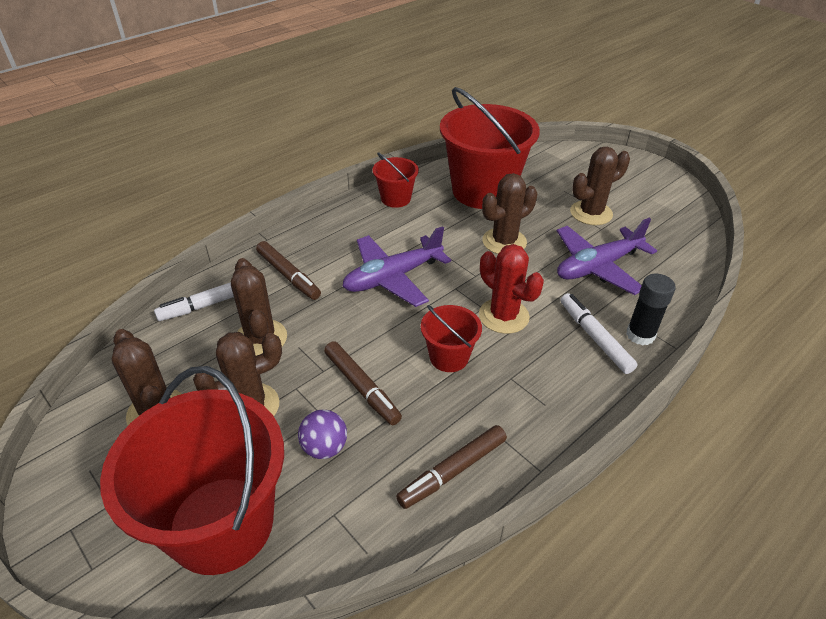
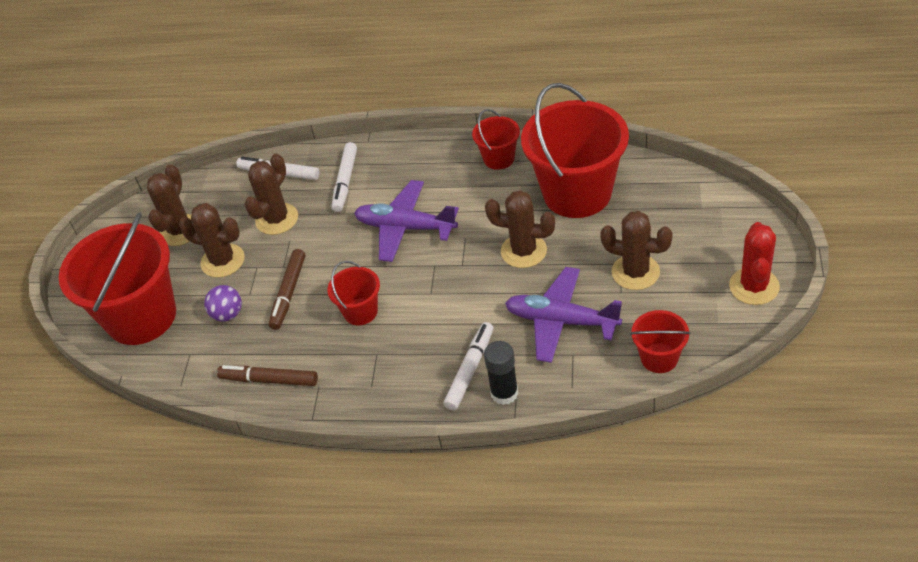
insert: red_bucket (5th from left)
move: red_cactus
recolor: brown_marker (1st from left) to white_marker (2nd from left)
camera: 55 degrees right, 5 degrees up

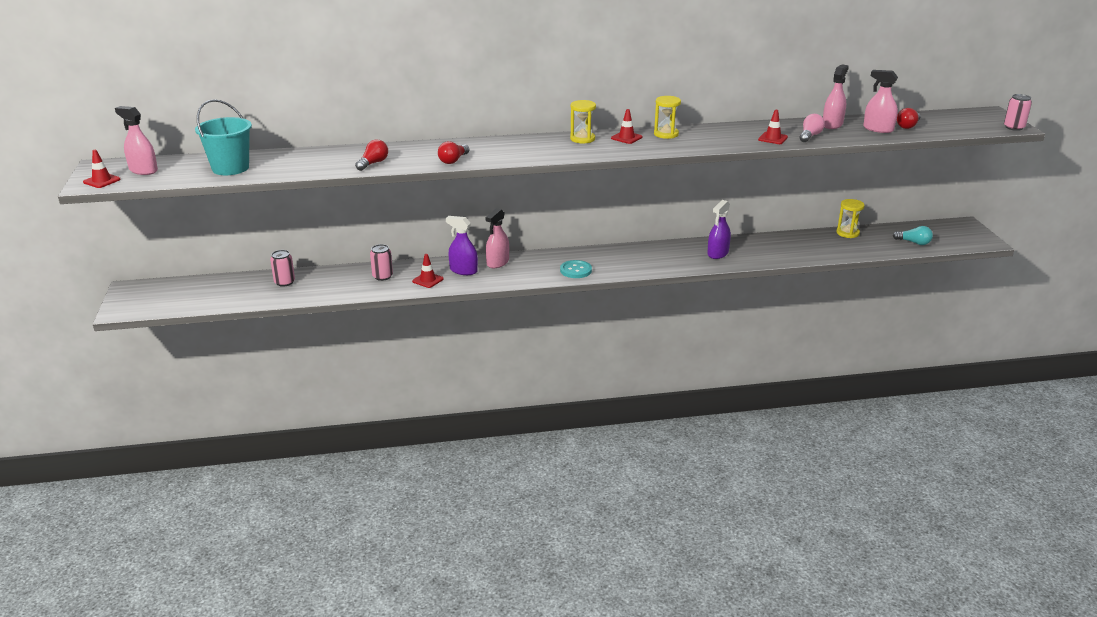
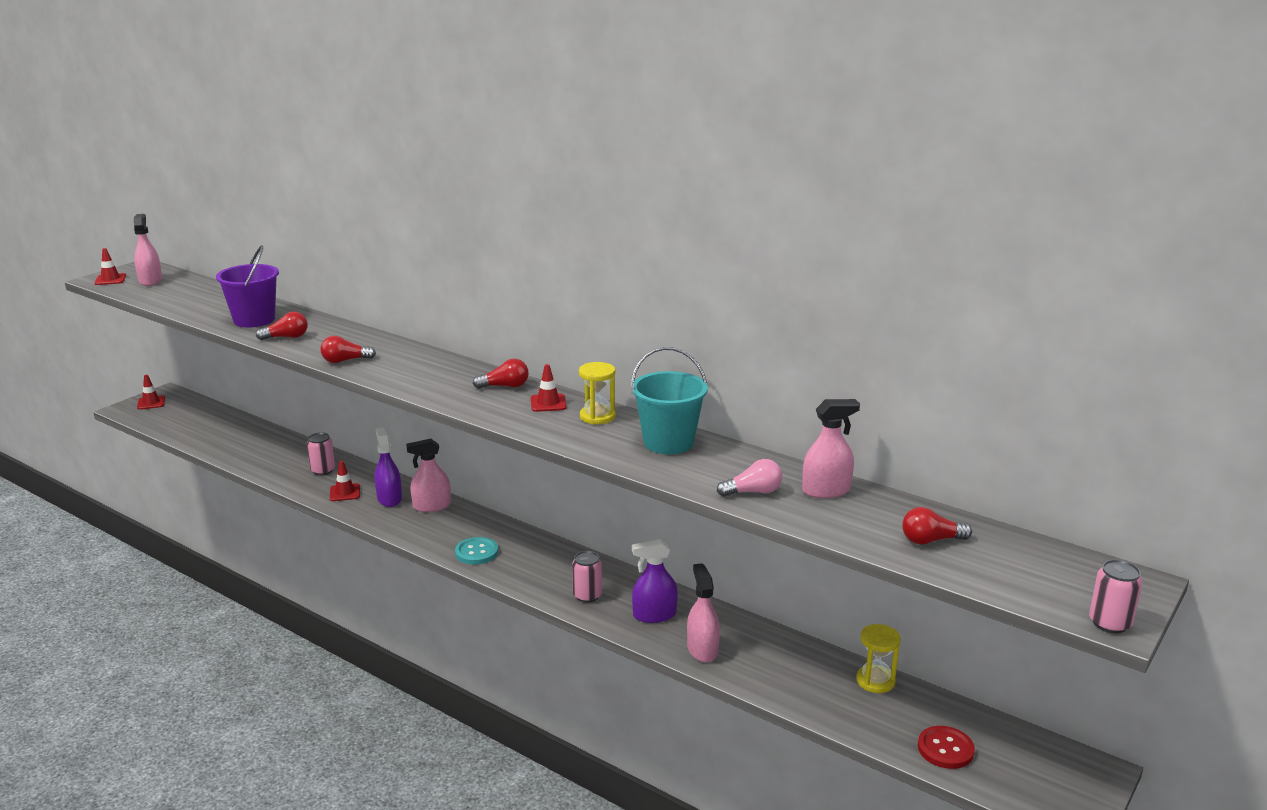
insert: purple_bucket
move: turquoise_bucket; pink_can (1st from left in the first image) to pink_can (2nd from left); red_traffic_cone (4th from left in the first image) to red_traffic_cone (2nd from left); pink_spray_bottle (4th from left in the first image) to pink_spray_bottle (3rd from left)
replace: yellow_hourglass (1st from left) to red_light_bulb (3rd from left); turquoise_light_bulb to red_button
camera: 45 degrees right, 5 degrees down

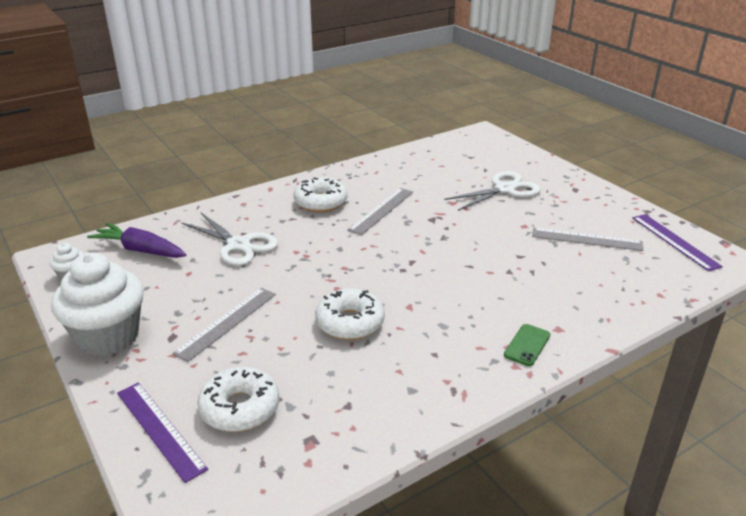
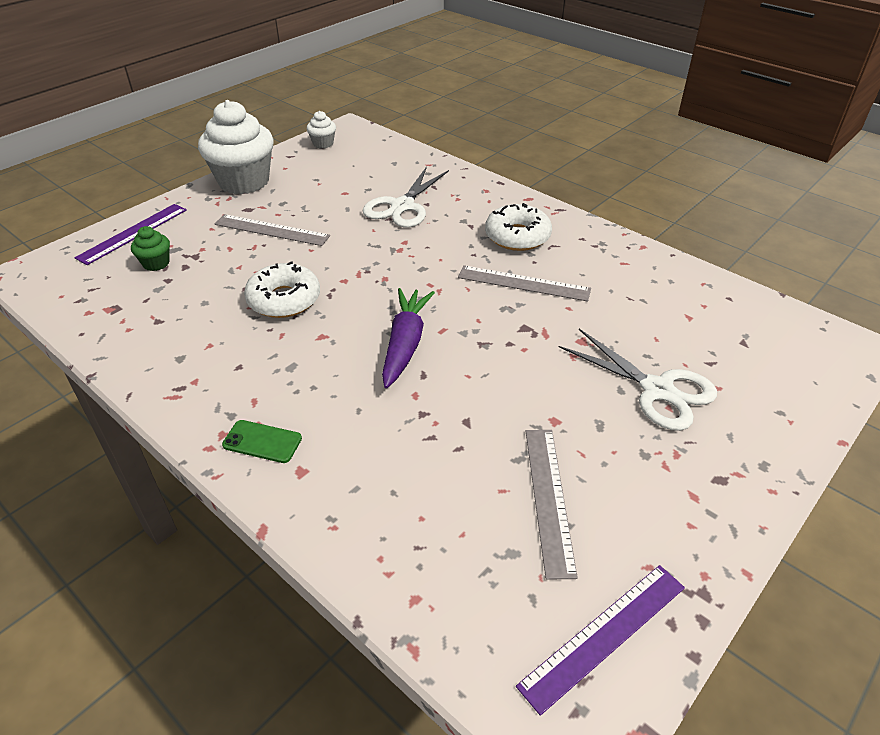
move: purple_carrot
replace: white_donut (1st from left) to green_cupcake
camera: 75 degrees right, 10 degrees up

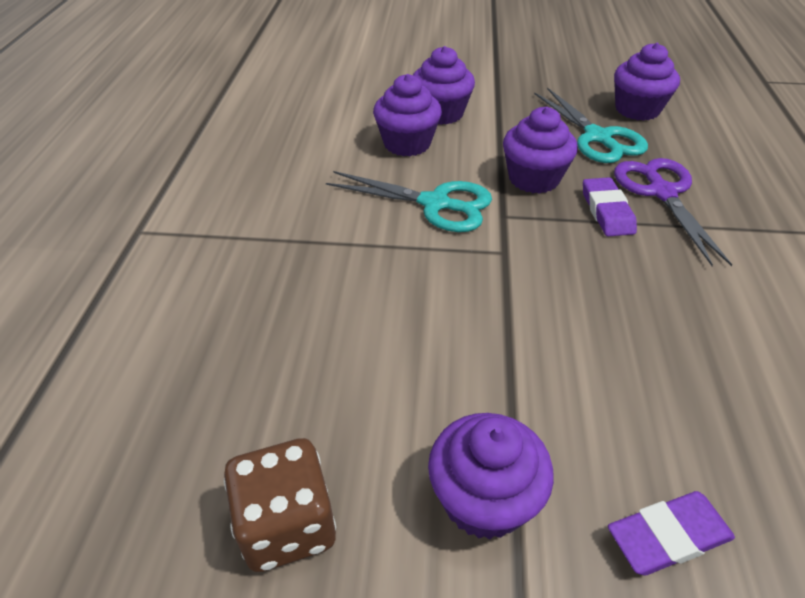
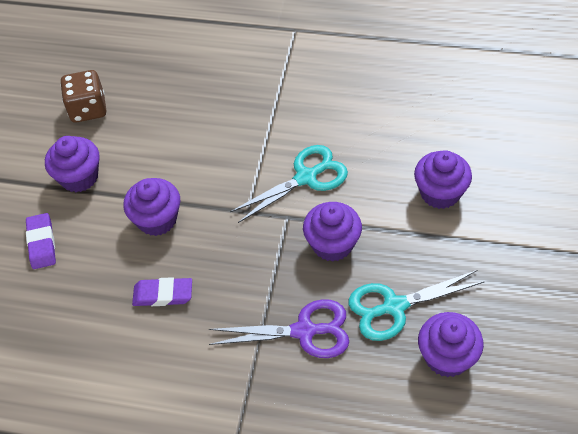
move: purple_cupcake (1st from left in the first image) to purple_cupcake (2nd from left); purple_eraser (1st from left in the first image) to purple_eraser (2nd from left)
rotate: turquoise_scissors (1st from left) 150 degrees counterclockwise
camera: 100 degrees right, 10 degrees up

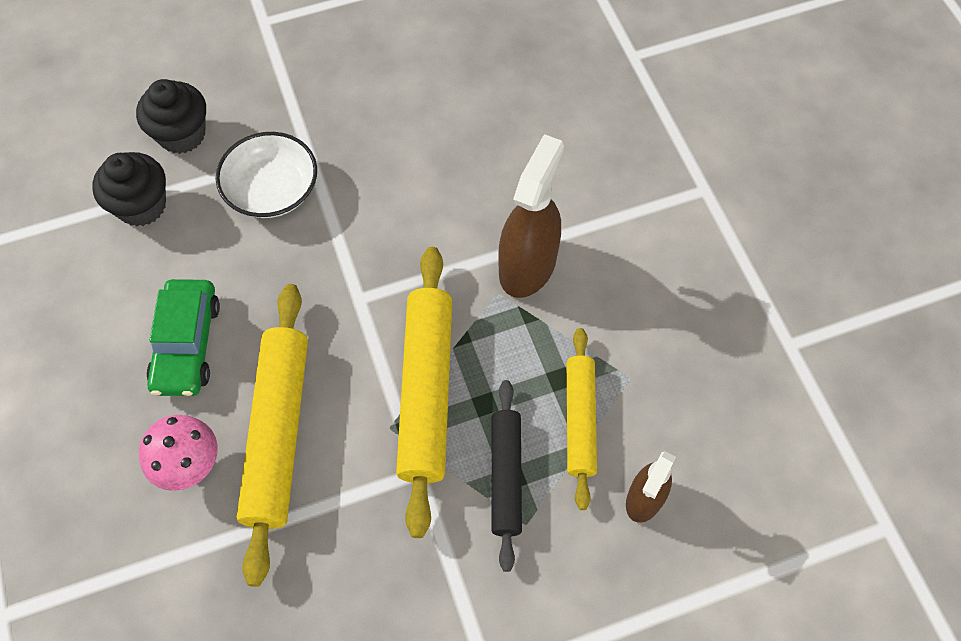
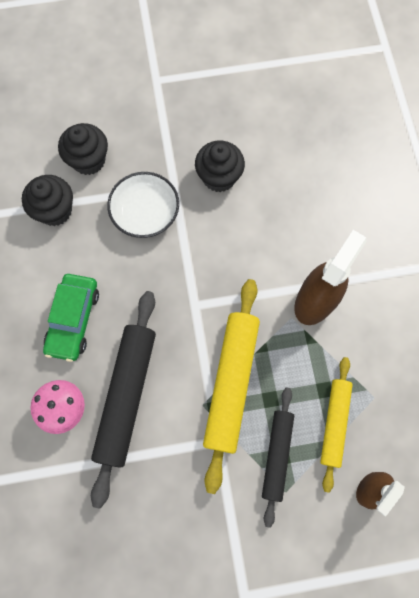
insert: black_cupcake (3rd from left)
recolor: yellow_rolling_pin (1st from left) to black_rolling_pin (1st from left)
camera: 10 degrees right, 10 degrees up

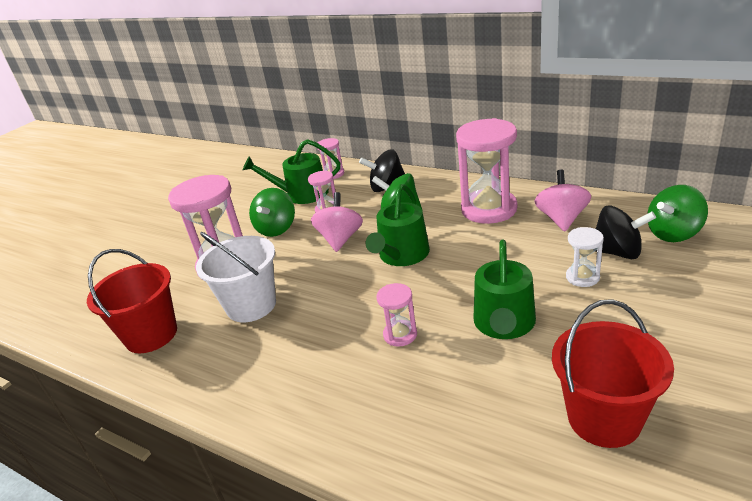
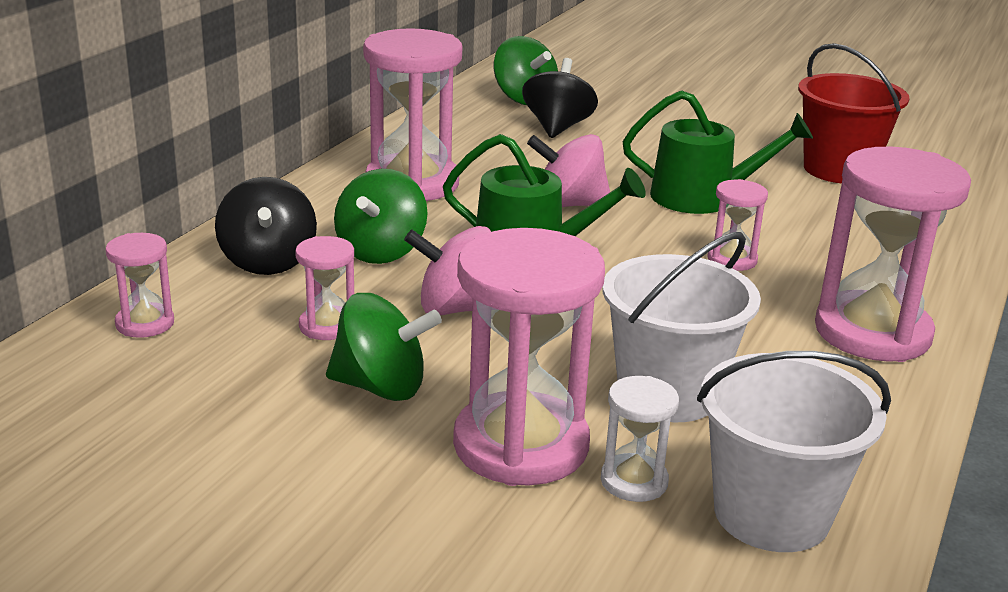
delete: green_watering_can (1st from left)
insert: pink_hourglass (6th from left)
move: pink_spinning_top (2nd from left); white_hourglass
recolor: red_bucket (1st from left) to white_bucket (2nd from left)
camera: 100 degrees left, 5 degrees down

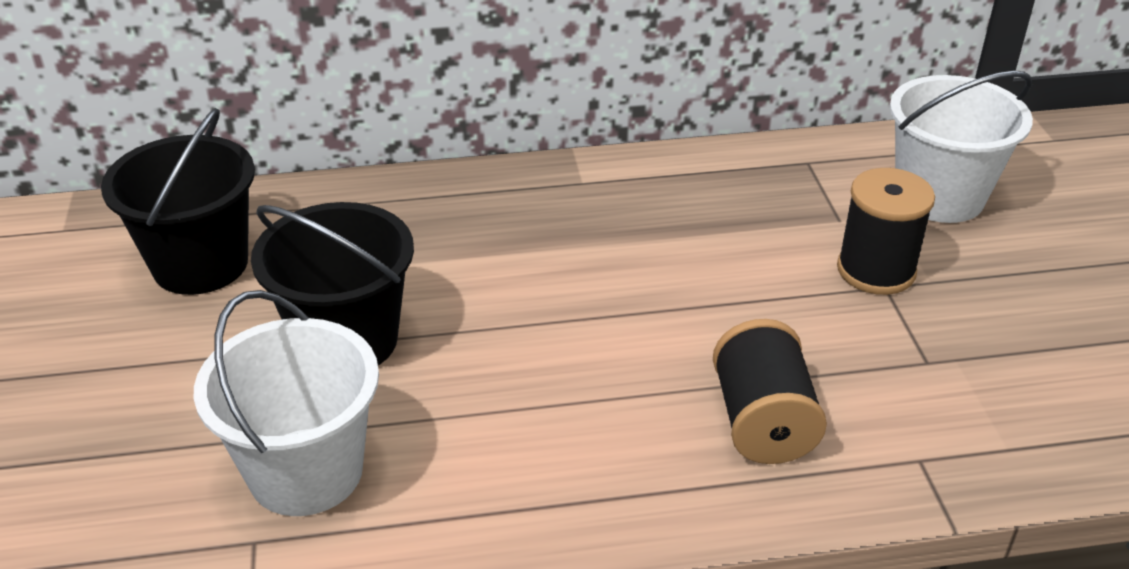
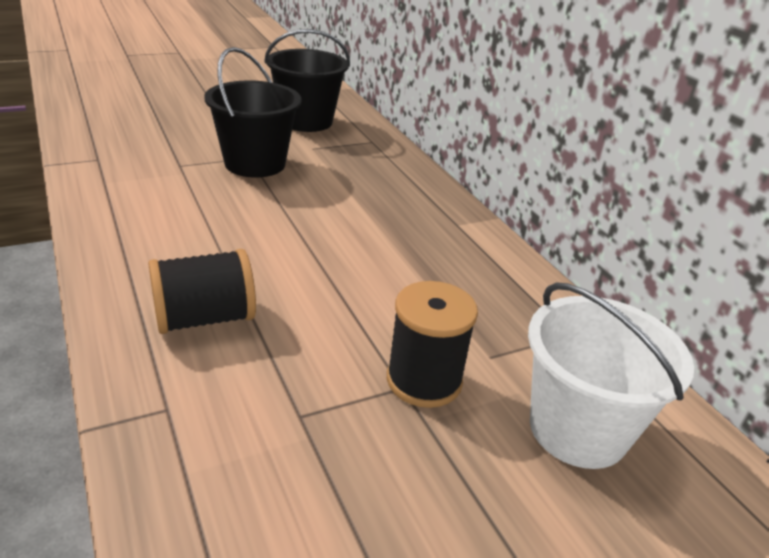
delete: white_bucket (1st from left)
camera: 70 degrees right, 5 degrees down

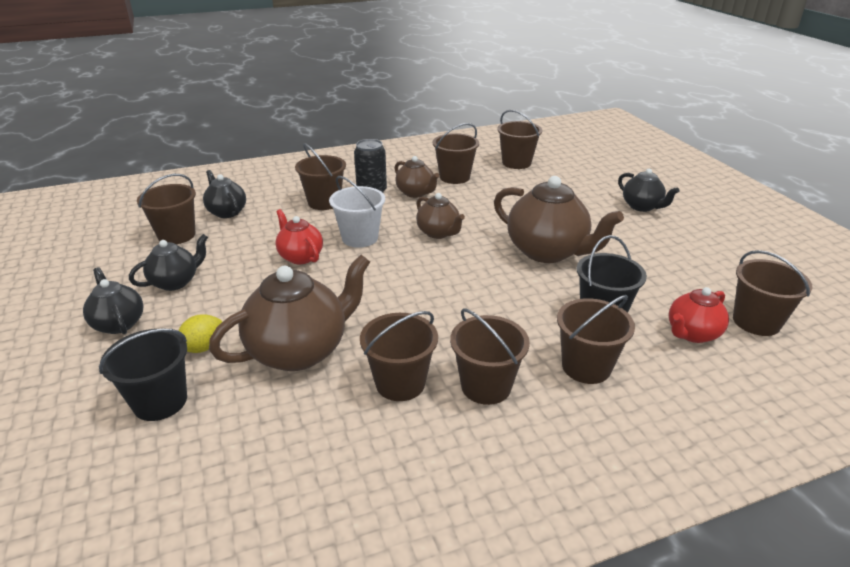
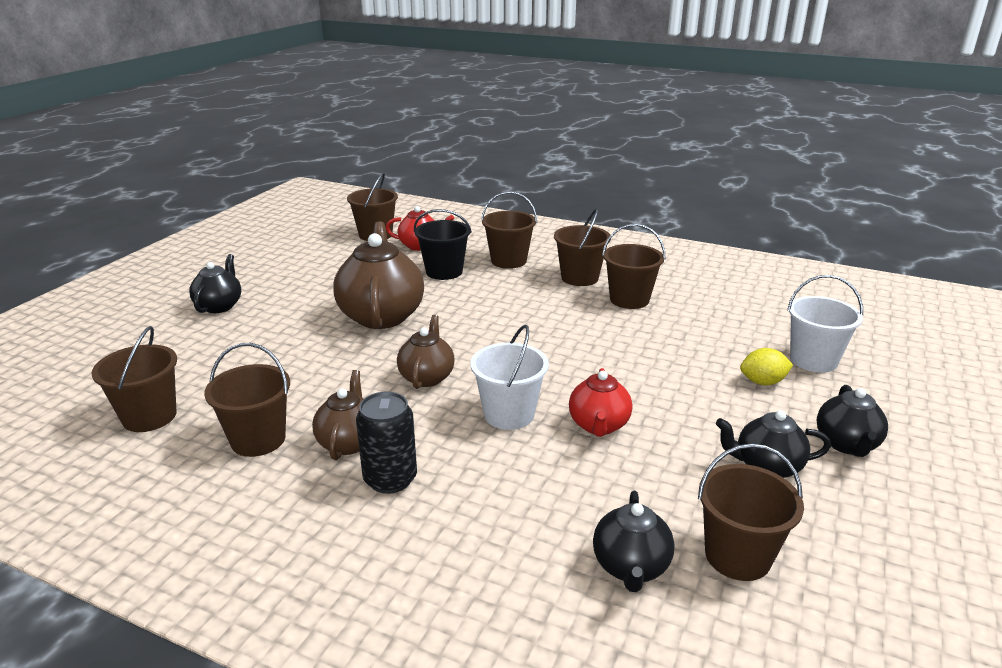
delete: brown_teapot (1st from left); brown_bucket (2nd from left)
recolor: black_bucket (1st from left) to white_bucket (2nd from left)
camera: 135 degrees left, 5 degrees down

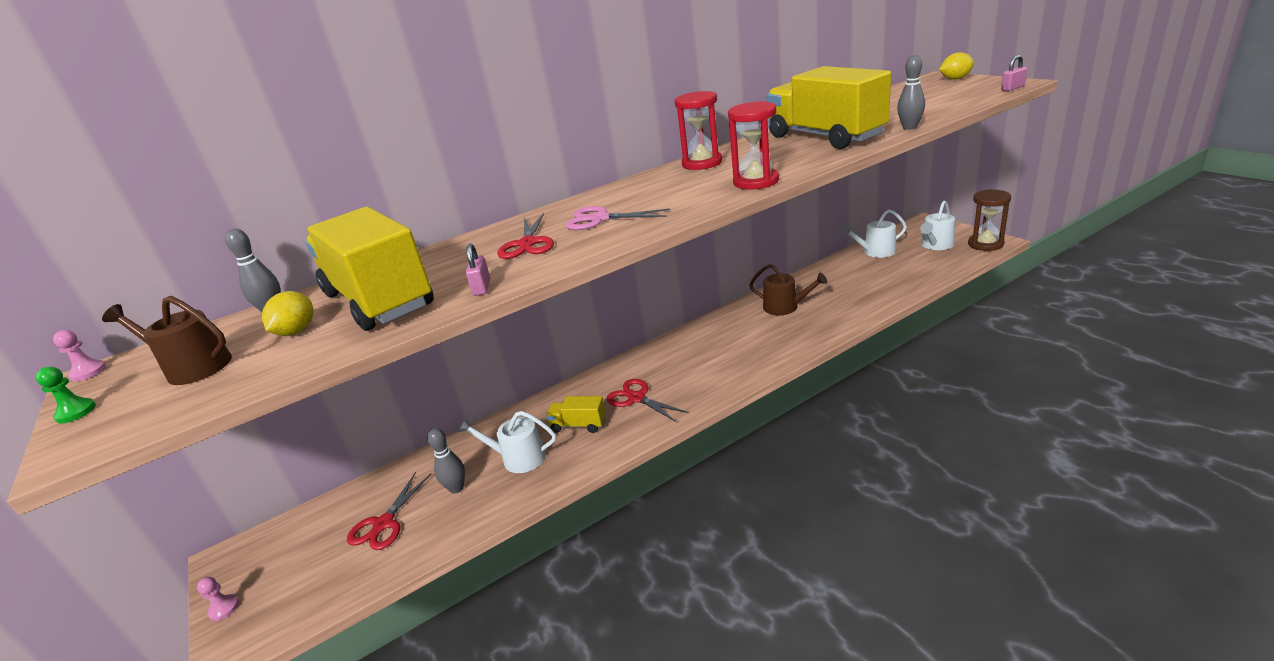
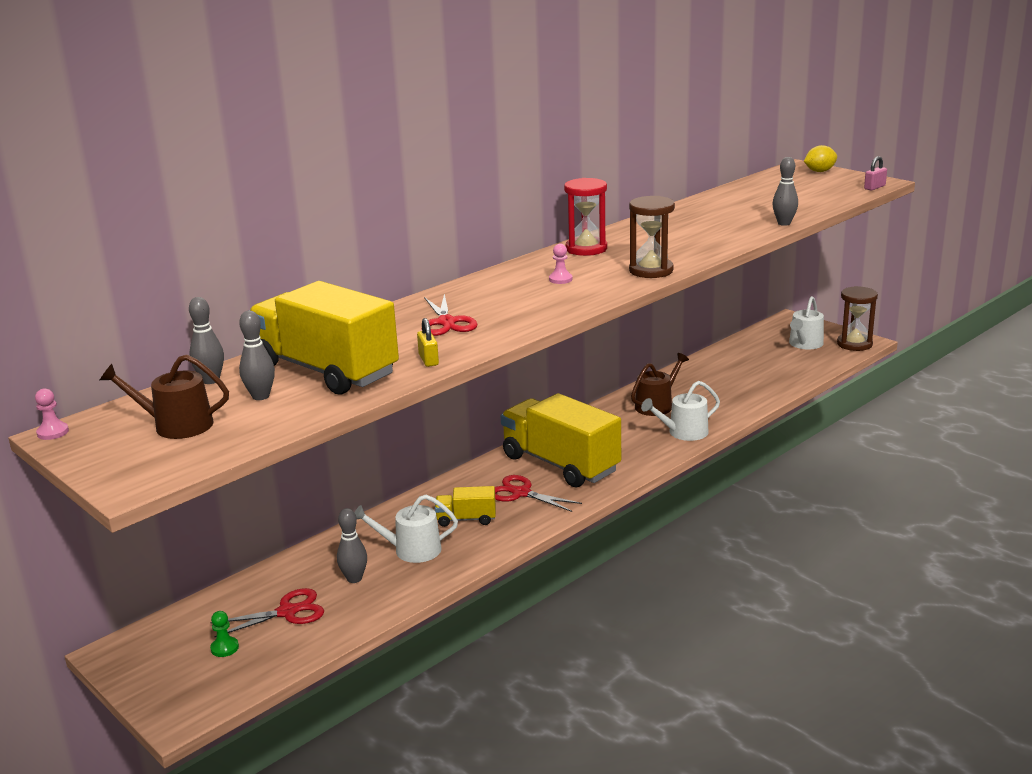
delete: pink_scissors
move: green_pawn; pink_pawn (2nd from left); yellow_truck (3rd from left); white_watering_can (2nd from left)
replace: yellow_lemon (1st from left) to grey_bowling_pin (2nd from left)
recolor: pink_padlock (1st from left) to yellow_padlock; red_hourglass (2nd from left) to brown_hourglass (1st from left)
rotate: red_scissors (1st from left) 120 degrees counterclockwise; brown_watering_can (2nd from left) 60 degrees counterclockwise
camera: 15 degrees left, 5 degrees down

